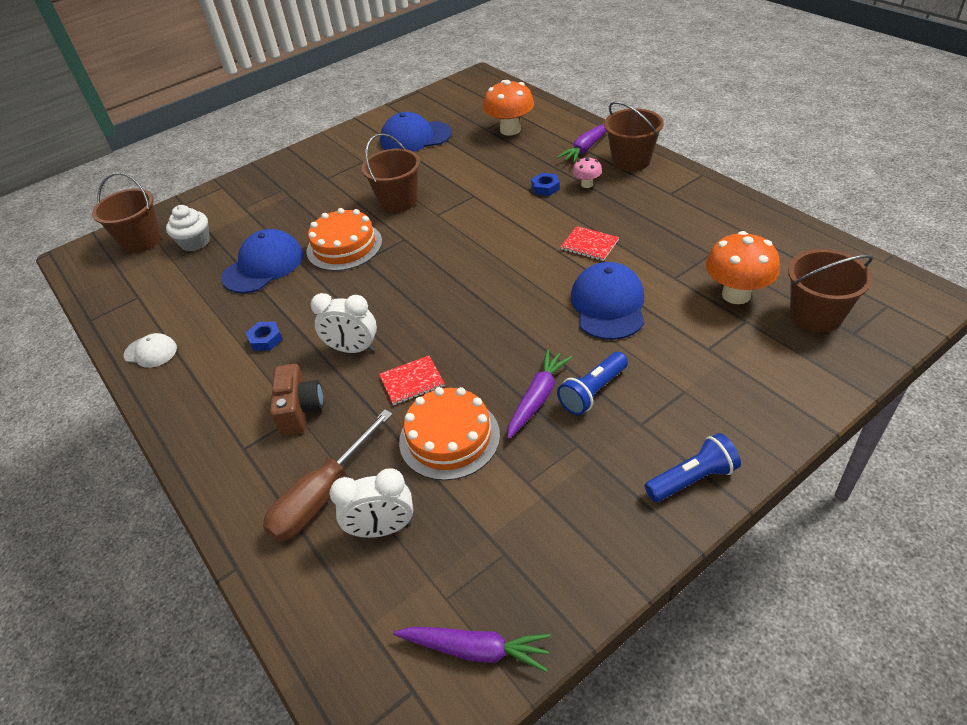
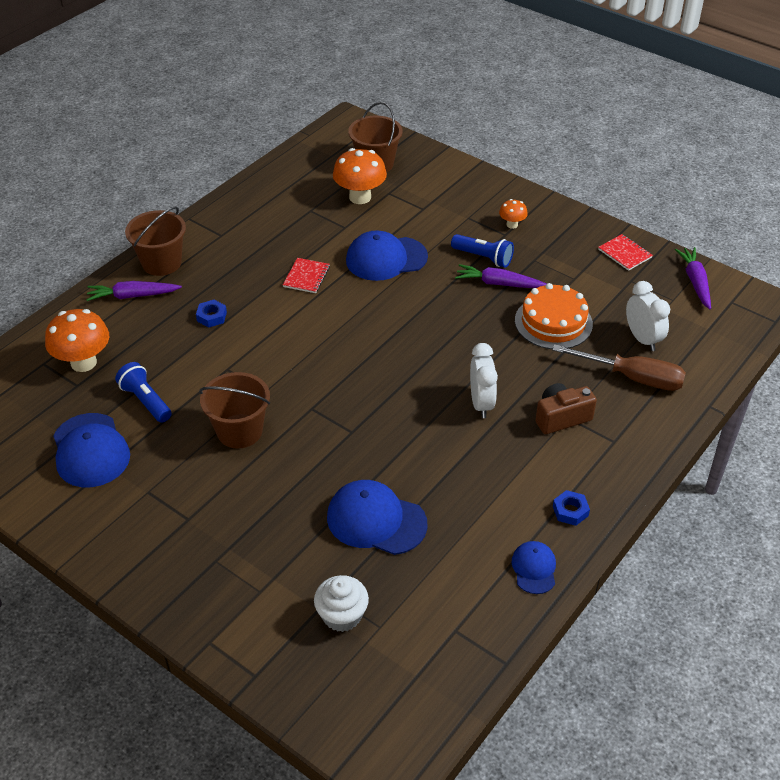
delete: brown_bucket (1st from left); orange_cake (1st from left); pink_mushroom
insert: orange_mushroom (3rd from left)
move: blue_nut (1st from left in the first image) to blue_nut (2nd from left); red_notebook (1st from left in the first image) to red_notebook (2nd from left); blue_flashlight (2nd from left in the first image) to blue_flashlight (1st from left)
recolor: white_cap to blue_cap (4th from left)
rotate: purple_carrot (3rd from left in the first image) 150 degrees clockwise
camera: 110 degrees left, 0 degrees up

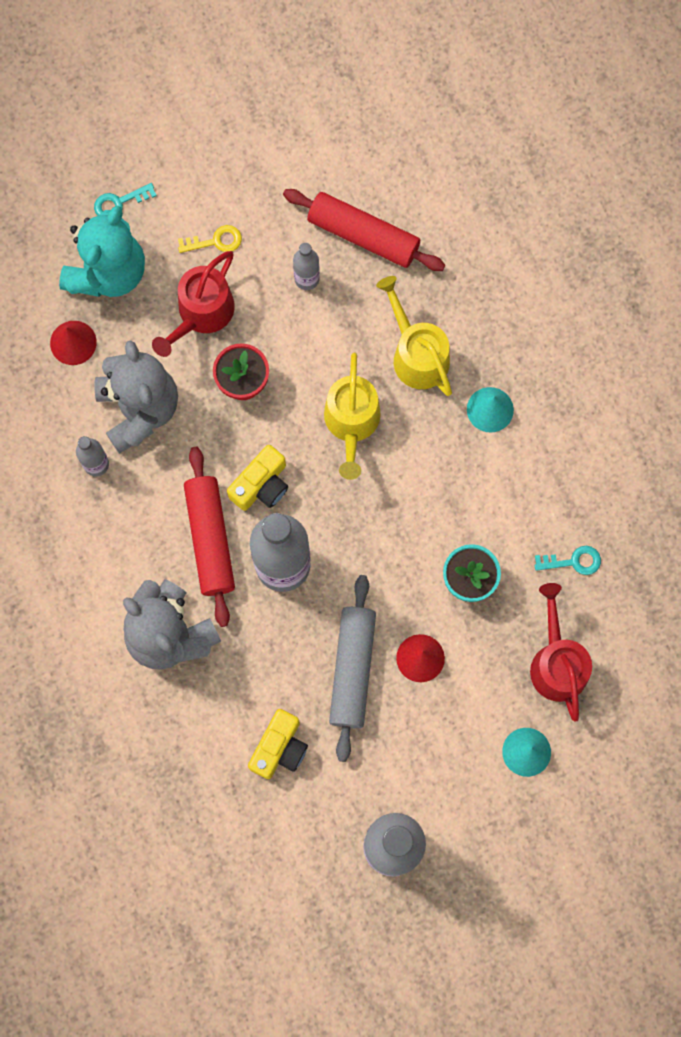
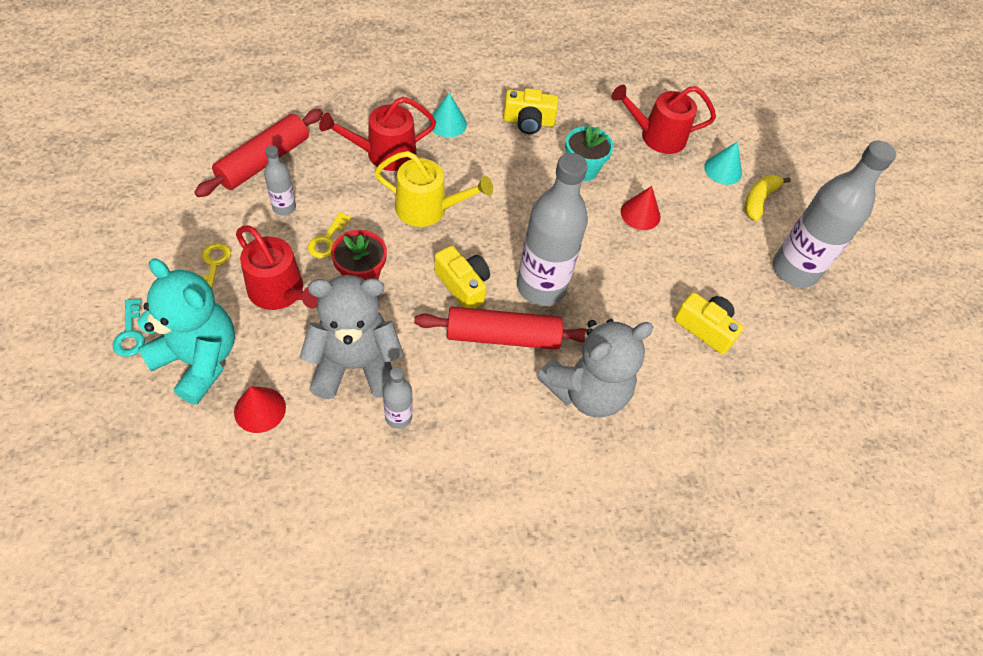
delete: grey_rolling_pin; turquoise_key (2nd from left)
insert: yellow_key (2nd from left); yellow_camera (2nd from left); yellow_banana
recolor: yellow_watering_can (2nd from left) to red_watering_can (2nd from left)
camera: 85 degrees left, 20 degrees down

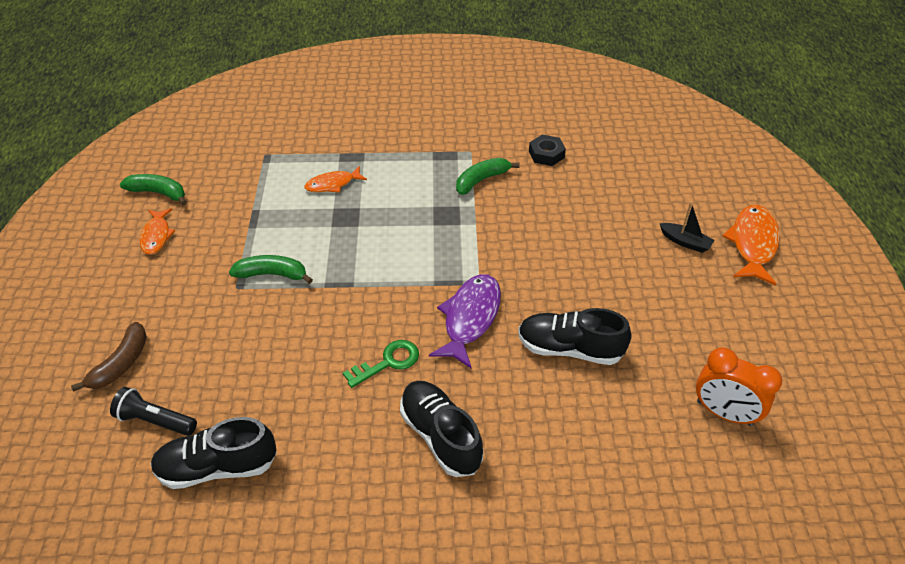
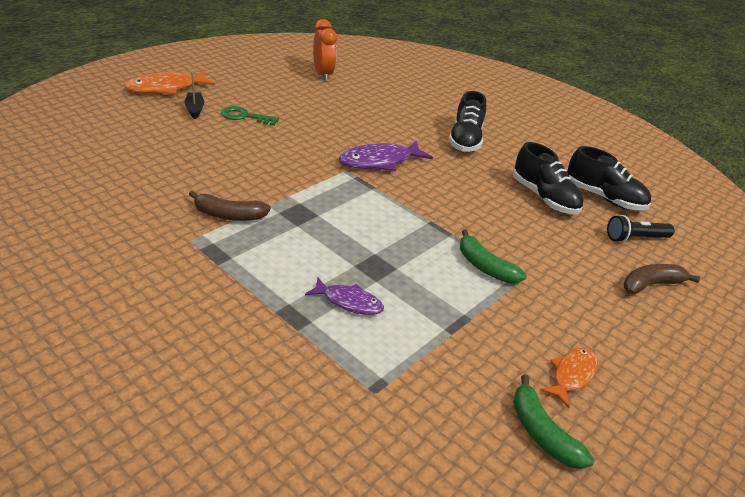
delete: black_nut
move: green_key; black_shoe (3rd from left in the first image) to black_shoe (2nd from left)
recolor: orange_fish (2nd from left) to purple_fish (1st from left); green_banana (3rd from left) to brown_banana (1st from left)
rotate: black_flashlight 105 degrees clockwise
camera: 140 degrees left, 10 degrees down

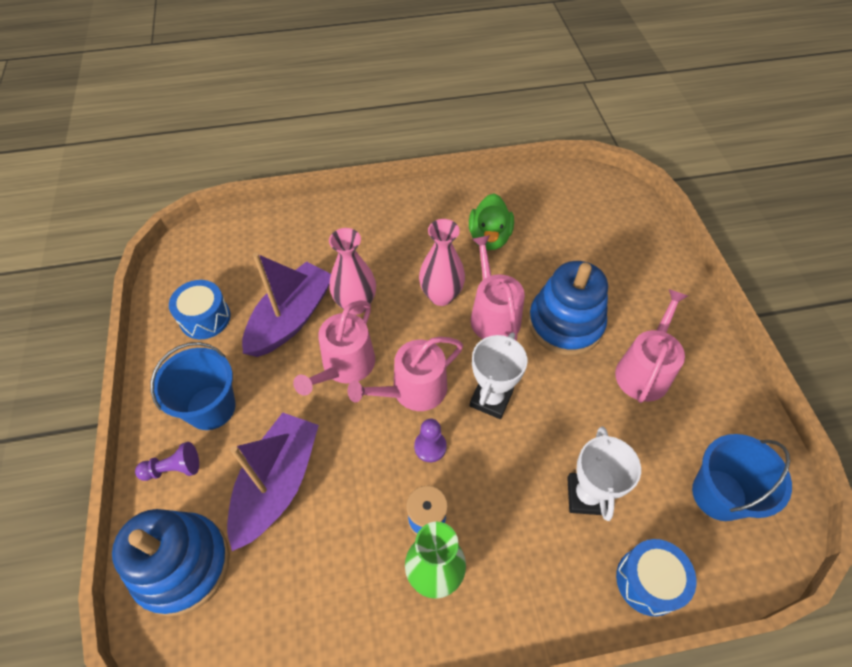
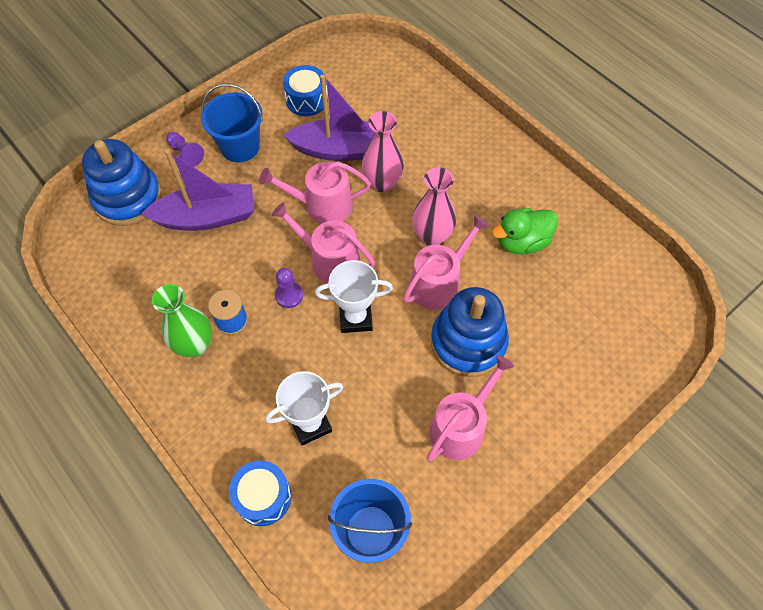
rotate: pink_watering_can (4th from left) 45 degrees counterclockwise
camera: 60 degrees right, 5 degrees up

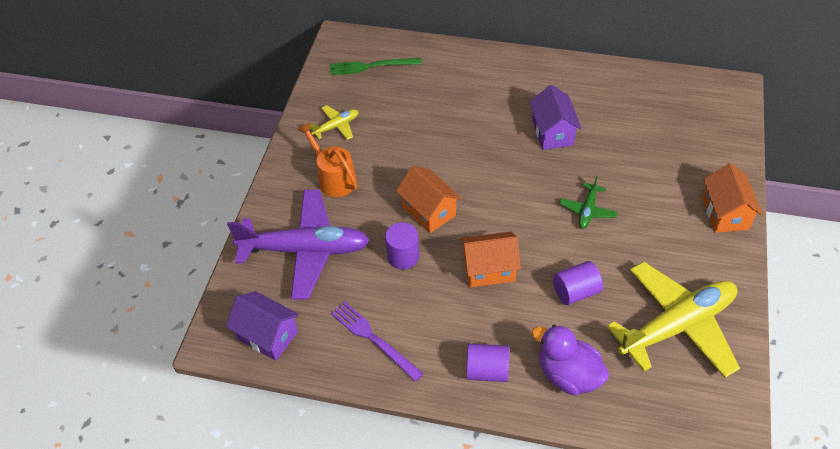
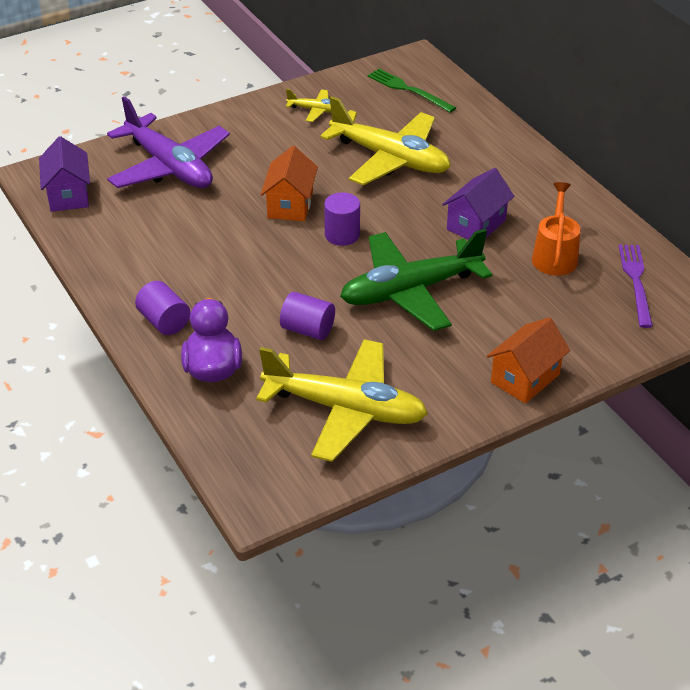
delete: orange_house (2nd from left)
insert: yellow_plane (3rd from left)
move: orange_watering_can; purple_fork; purple_cylinder (1st from left in the first image) to purple_cylinder (3rd from left)
resize: green_plane x2.24
camera: 45 degrees right, 10 degrees down

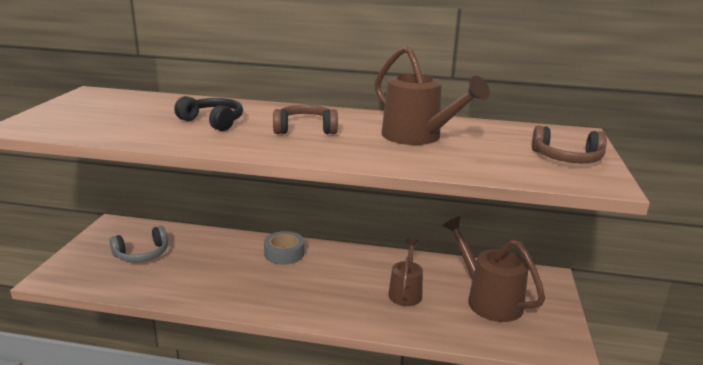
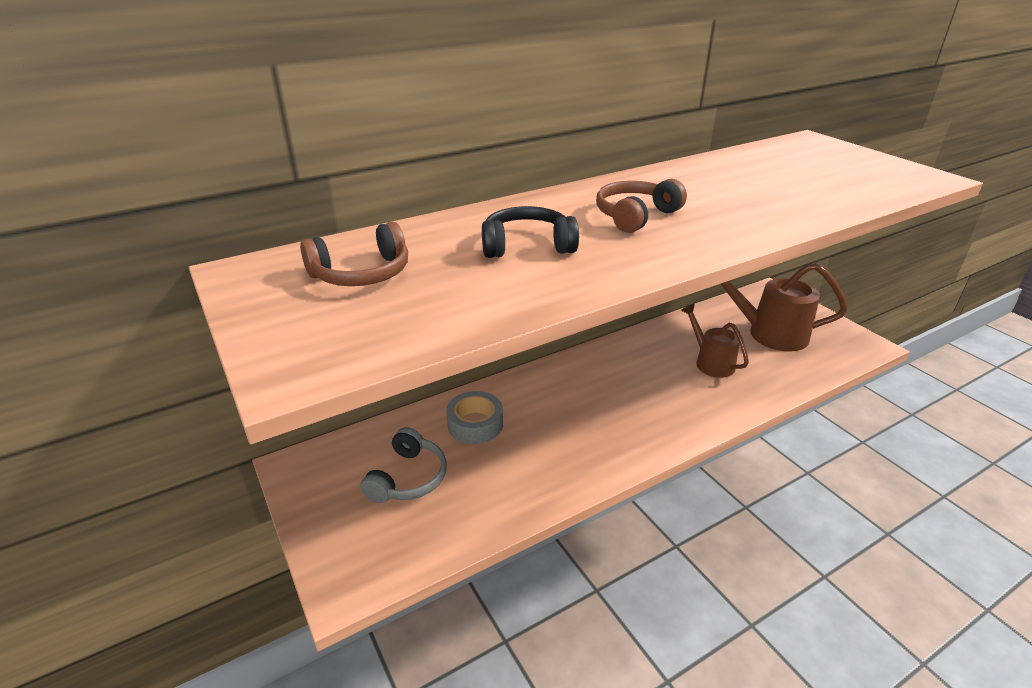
delete: brown_watering_can (2nd from left)
move: grey_tape; brown_headphones (2nd from left in the first image) to brown_headphones (1st from left)
camera: 40 degrees left, 10 degrees up

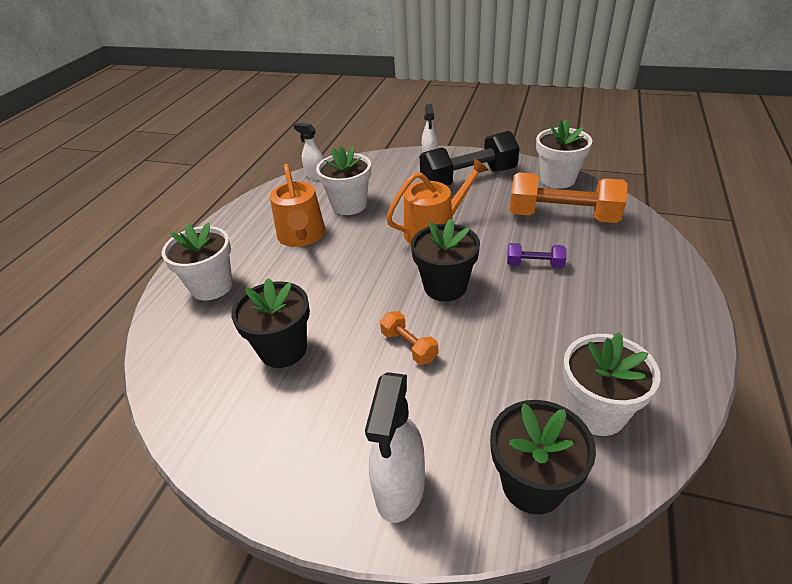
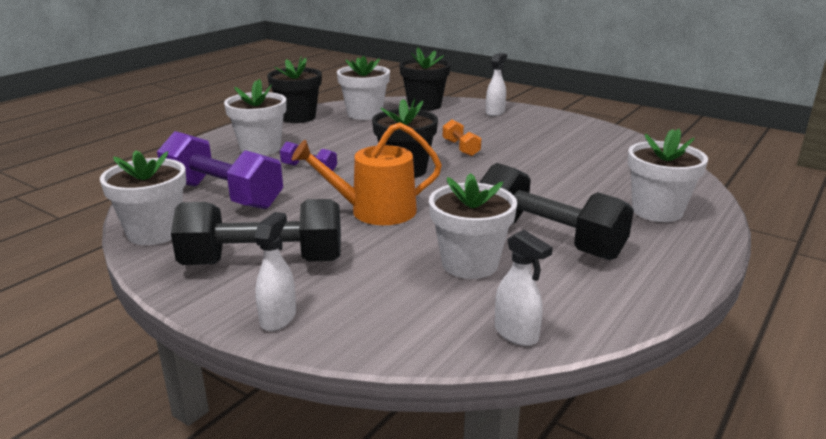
insert: white_flower_pot (2nd from left)
move: black_flower_pot (1st from left)
replace: orange_watering_can (1st from left) to black_dumbbell (2nd from left)
recolor: orange_dumbbell (2nd from left) to purple_dumbbell (1st from left)
resize: white_spray_bottle (2nd from left) x0.63
camera: 165 degrees left, 15 degrees down

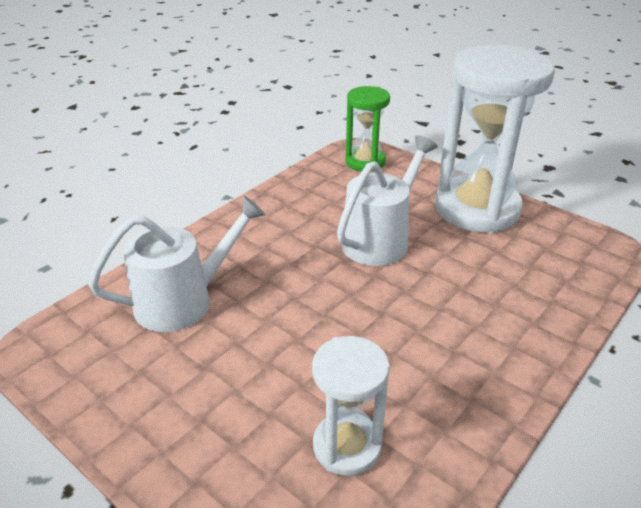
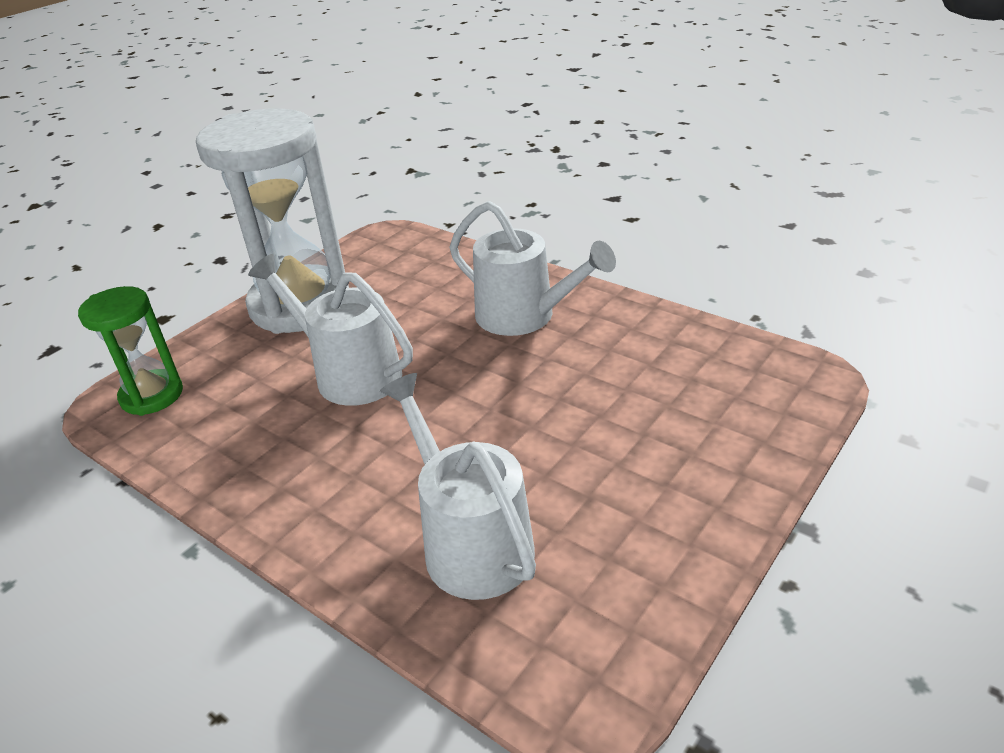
delete: white_hourglass (1st from left)
insert: white_watering_can (3rd from left)
camera: 90 degrees left, 0 degrees up

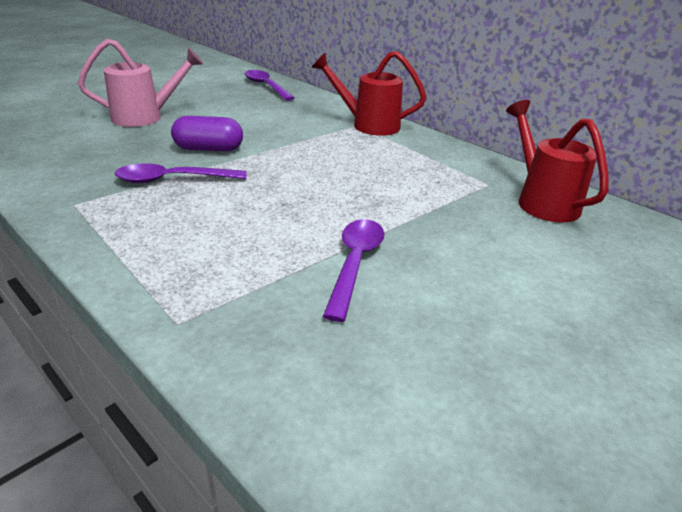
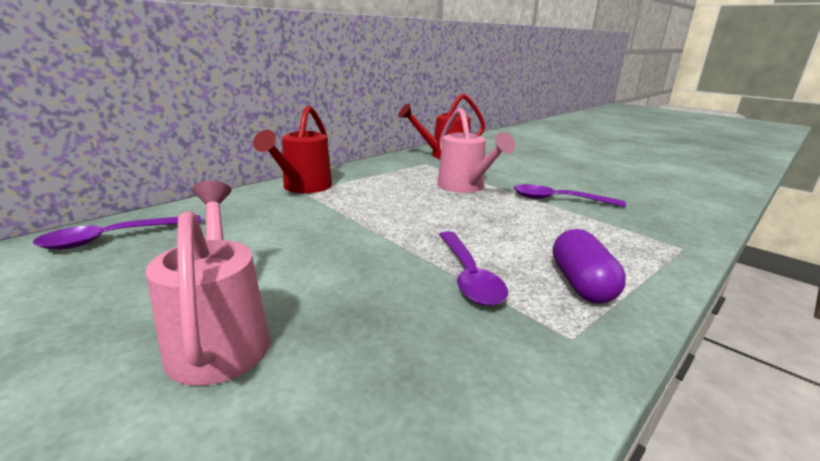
insert: pink_watering_can (2nd from left)
move: purple_capsule
camera: 90 degrees left, 10 degrees down

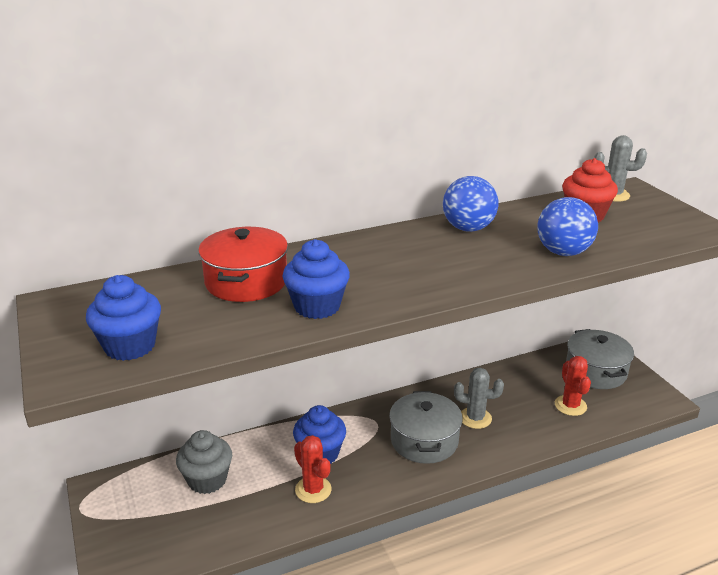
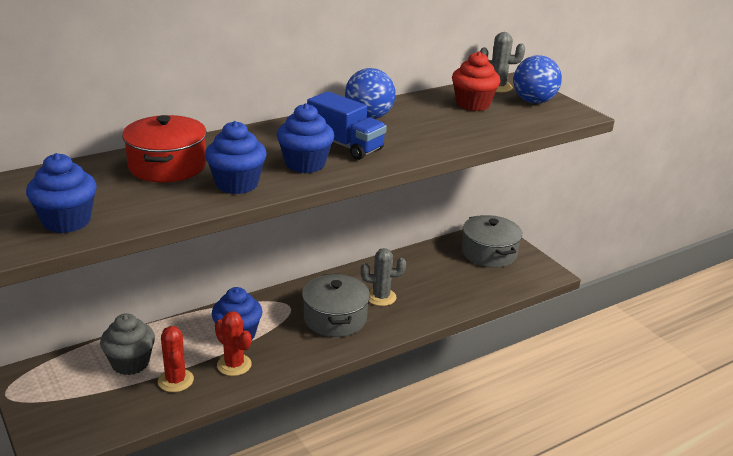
insert: blue_cupcake (4th from left); blue_truck
move: blue_ball (2nd from left); red_cactus (2nd from left in the first image) to red_cactus (1st from left)
camera: 10 degrees left, 0 degrees up

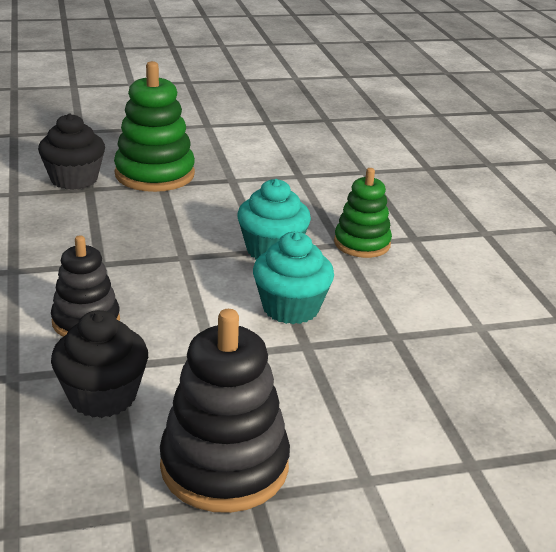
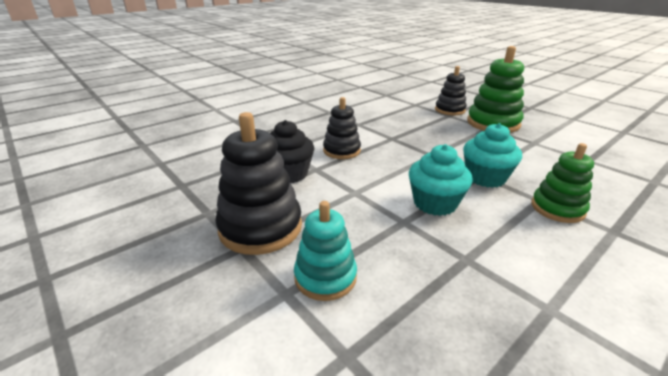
insert: turquoise_stacking_toy
replace: black_cupcake (1st from left) to black_stacking_toy (3rd from left)
camera: 65 degrees right, 0 degrees up

